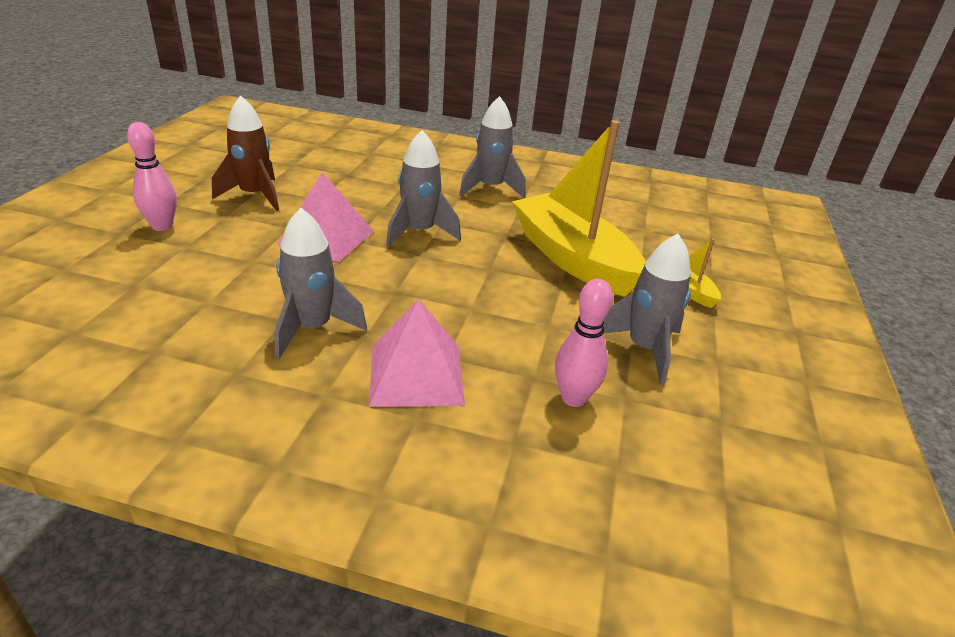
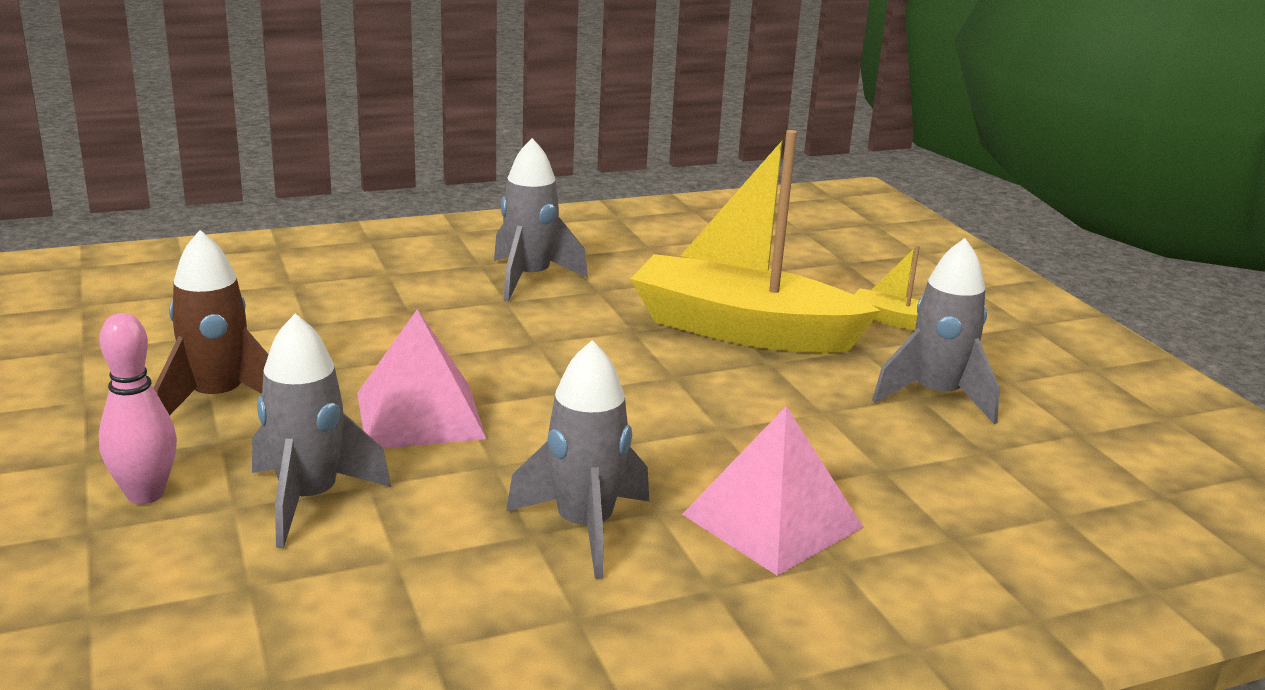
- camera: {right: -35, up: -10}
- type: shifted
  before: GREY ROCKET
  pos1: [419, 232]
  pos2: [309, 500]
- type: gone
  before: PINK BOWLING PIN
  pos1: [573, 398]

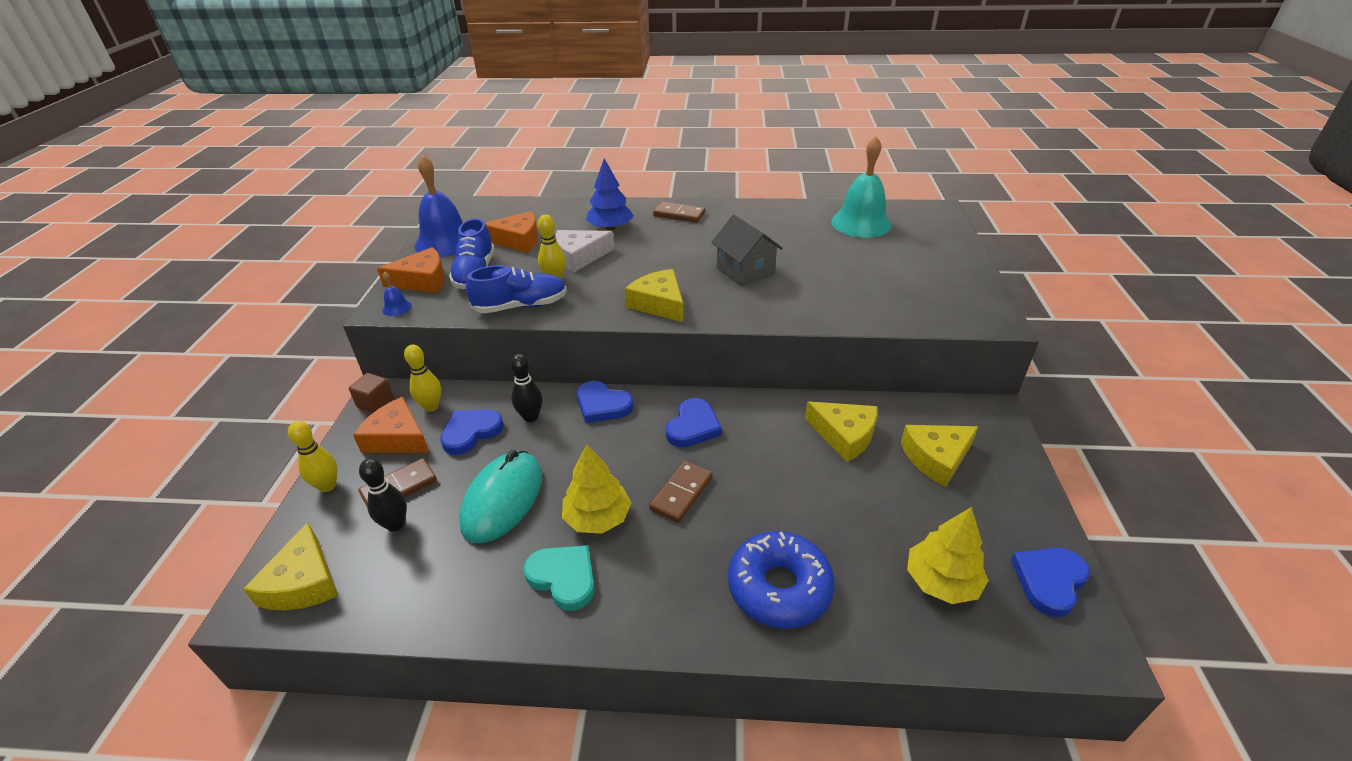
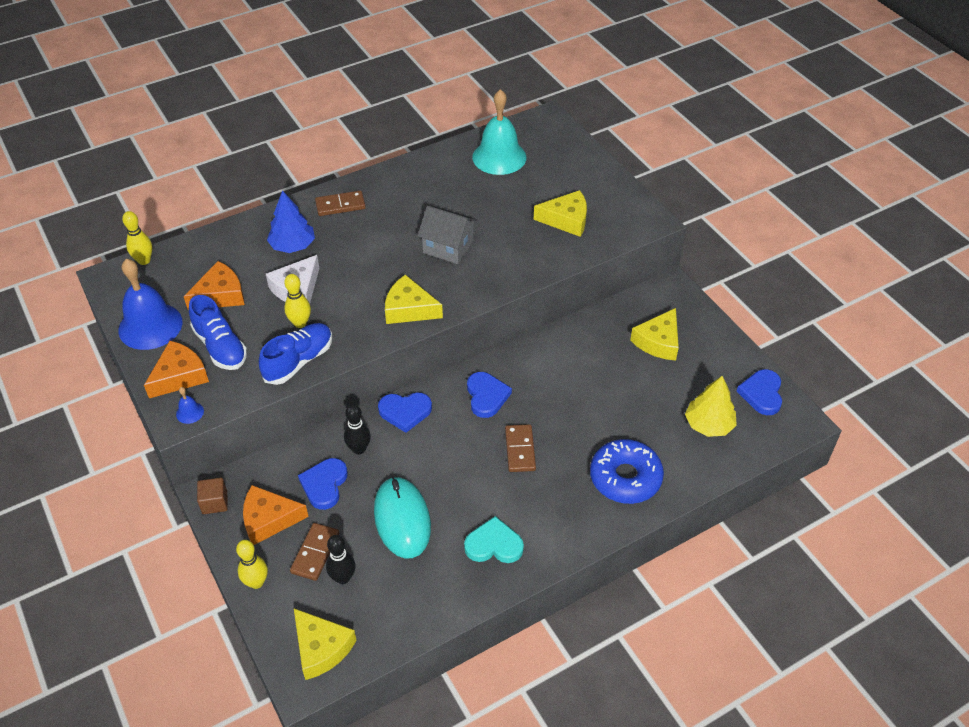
- camera: {right: -35, up: 10}
- type: shifted
  before: YELLOW BOWLING PIN
  pos1: [431, 406]
  pos2: [144, 260]
- type: shifted
  before: YELLOW CHEESE
  pos1: [844, 435]
  pos2: [566, 220]
- type: gone
  before: YELLOW TREE
  pos1: [597, 518]

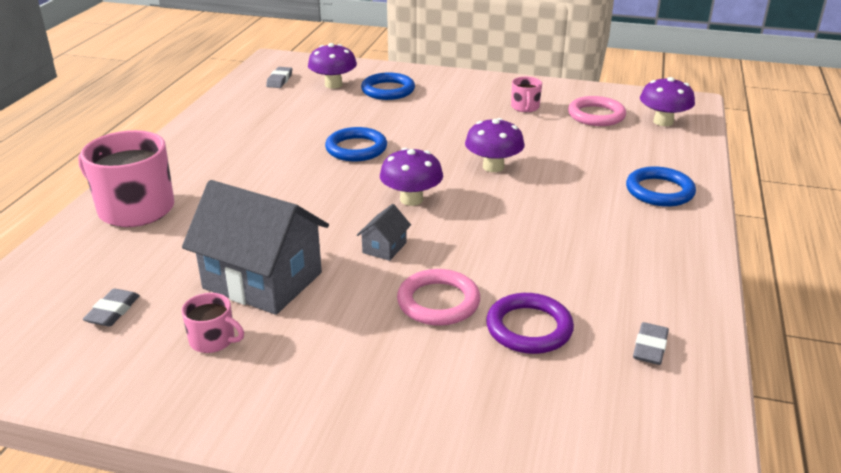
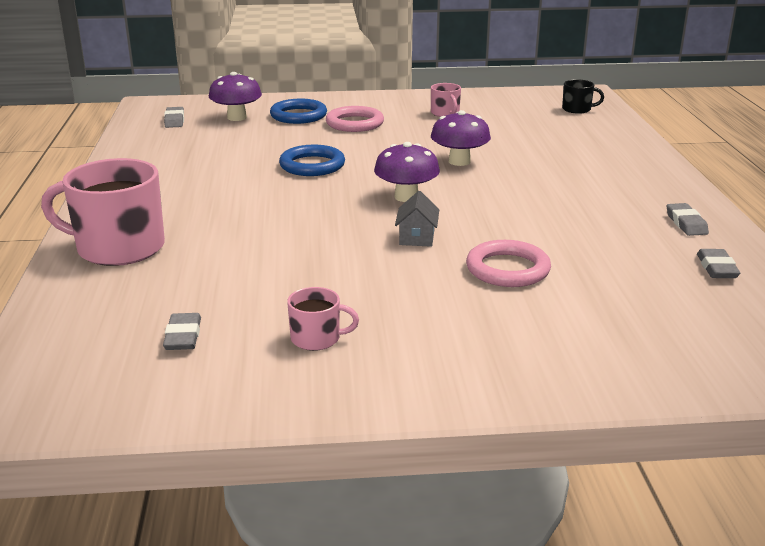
- camera: {right: -20, up: -5}
- type: shifted
  before: PINK RING
  pos1: [596, 115]
  pos2: [354, 123]
- type: swapped
  before: PURPLE MUSHROOM
  after: BLACK MUG
  pos1: [663, 122]
  pos2: [577, 109]
- type: new
  after: GREY ERASER
  pos2: [686, 223]
- type: gone
  before: GREY HOUSE
  pos1: [262, 280]
- type: gone
  before: PURPLE RING
  pos1: [529, 328]
- type: gone
  before: BLUE RING
  pos1: [659, 191]

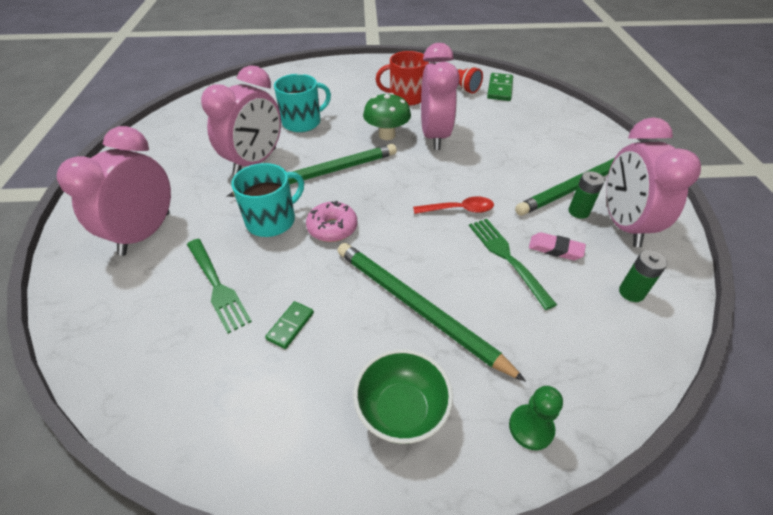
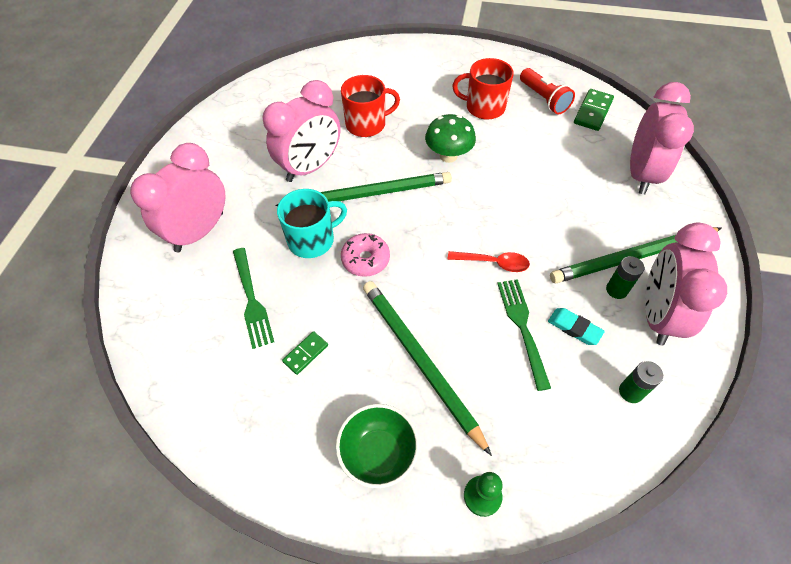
- camera: {right: 15, up: 10}
- type: repainted
  before: TURQUOISE MUG
  after: RED MUG
  pos1: [302, 122]
  pos2: [367, 124]
- type: repainted
  before: PINK ERASER
  after: TURQUOISE ERASER
  pos1: [555, 249]
  pos2: [574, 328]
- type: shifted
  before: PINK CLOCK
  pos1: [434, 136]
  pos2: [640, 174]

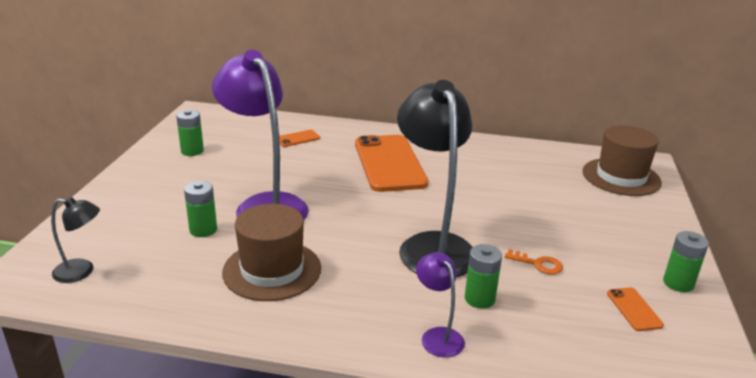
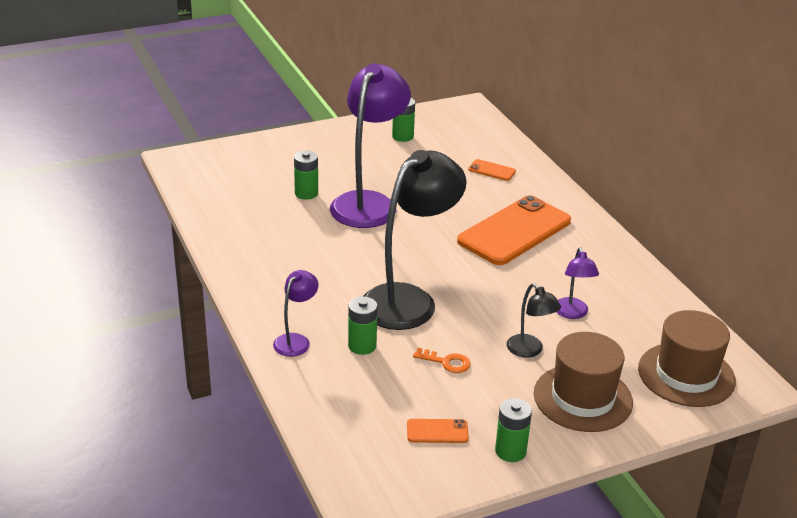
- camera: {right: 55, up: 5}
- type: rotated
  before: ORANGE PHONE
  pos1: [634, 309]
  pos2: [437, 431]
  turn: 45
- type: rotated
  before: ORANGE KEY
  pos1: [538, 264]
  pos2: [446, 362]
  turn: -60
- type: shifted
  before: BLACK LAMP
  pos1: [82, 271]
  pos2: [529, 351]
- type: shifted
  before: BROWN HAT
  pos1: [272, 270]
  pos2: [583, 398]
- type: new
  after: PURPLE LAMP
  pos2: [572, 313]

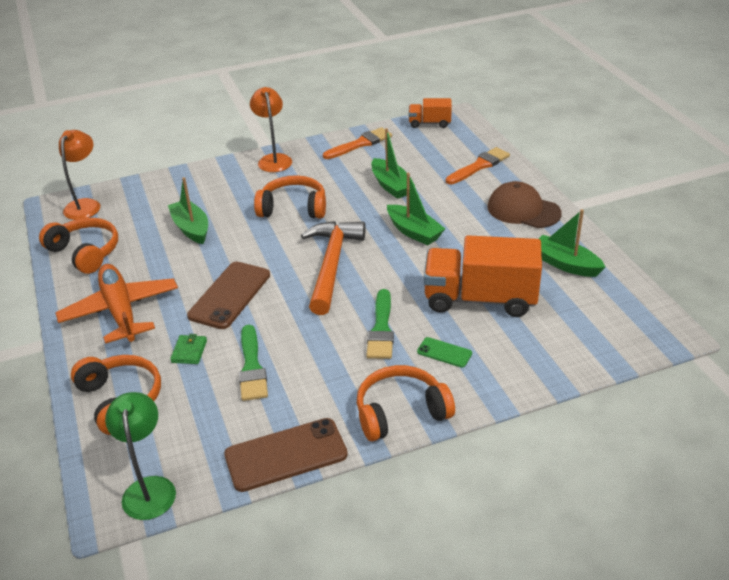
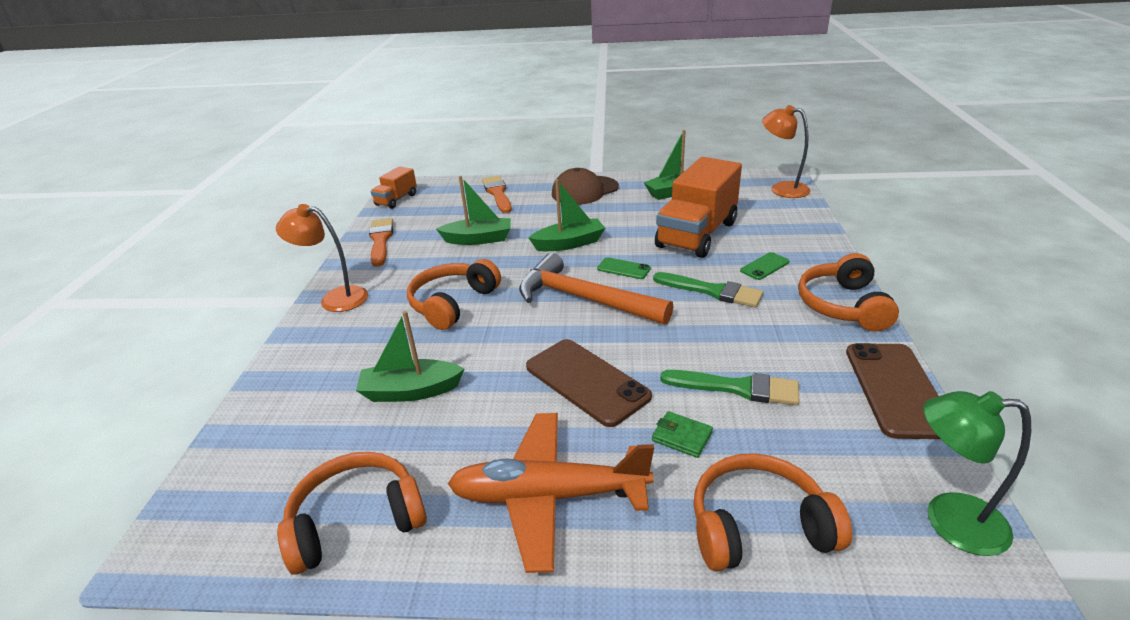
- camera: {right: -65, up: -5}
- type: new
  after: GREEN PHONE
  pos2: [623, 269]
- type: shifted
  before: ORANGE LAMP
  pos1: [85, 205]
  pos2: [782, 188]

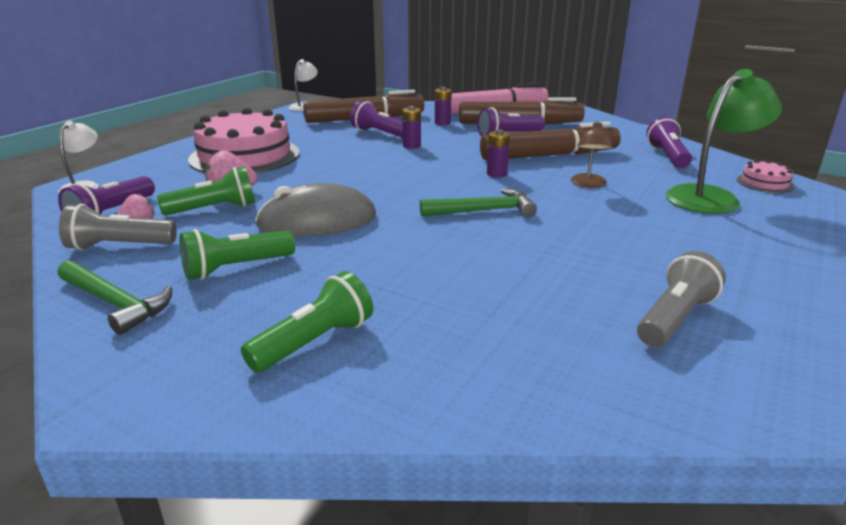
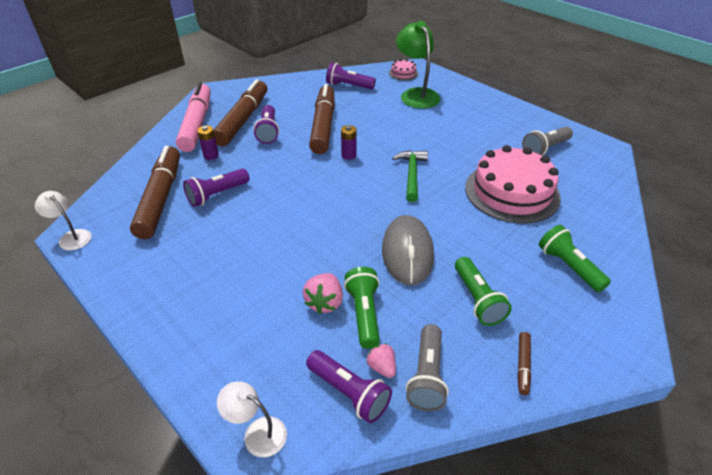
- camera: {right: -75, up: 15}
- type: shifted
  before: PINK CAKE
  pos1: [245, 156]
  pos2: [512, 192]
- type: swapped
  before: GREEN HAMMER
  after: BROWN MARKER
  pos1: [116, 303]
  pos2: [522, 365]
- type: rotated
  before: GREY FLASHLIGHT
  pos1: [674, 318]
  pos2: [545, 149]
  turn: -90
- type: gone
  before: PURPLE BATTERY
  pos1: [411, 146]
- type: gone
  before: BROWN LAMP
  pos1: [588, 184]

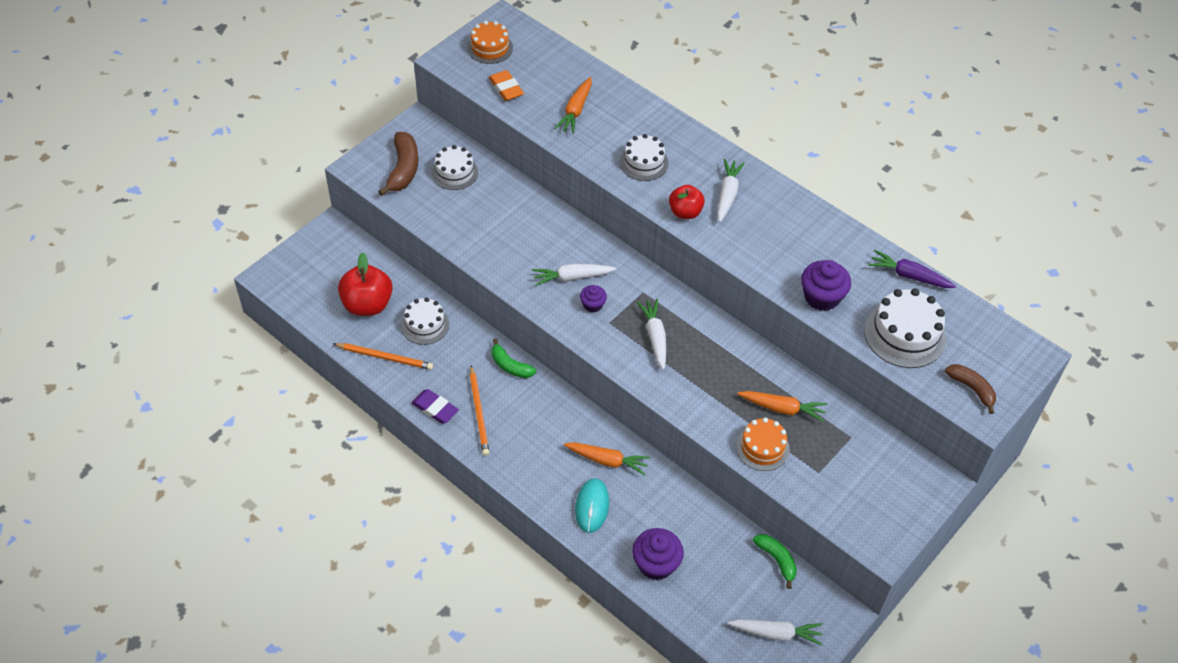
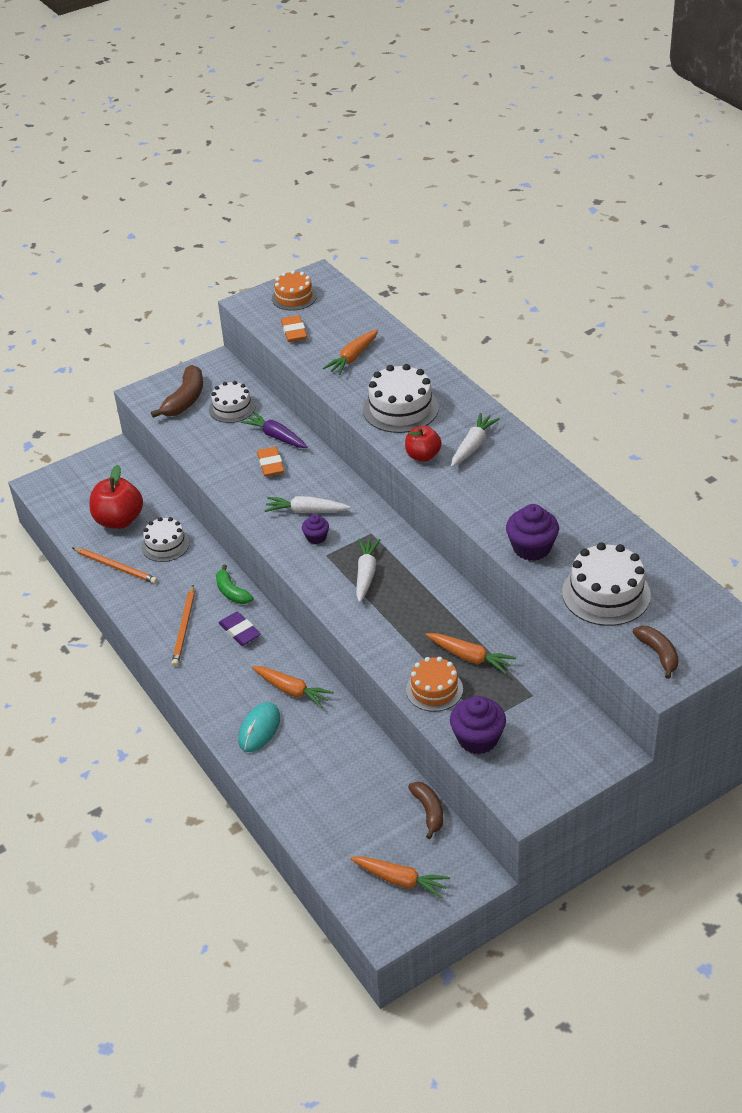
- camera: {right: 20, up: -10}
- type: shifted
  before: PURPLE ERASER
  pos1: [435, 408]
  pos2: [240, 631]
- type: shifted
  before: PURPLE CARROT
  pos1: [909, 276]
  pos2: [276, 436]
- type: new
  after: ORANGE ERASER
  pos2: [270, 465]
- type: repainted
  before: WHITE CARROT
  after: ORANGE CARROT
  pos1: [776, 633]
  pos2: [400, 880]
- type: scaled
  before: WHITE CAKE
  pos1: [644, 162]
  pos2: [400, 408]
  scale: 1.52
- type: repainted
  before: GREEN BANANA
  after: BROWN BANANA
  pos1: [777, 560]
  pos2: [429, 811]
- type: shifted
  before: PURPLE CUPCAKE
  pos1: [656, 564]
  pos2: [477, 738]

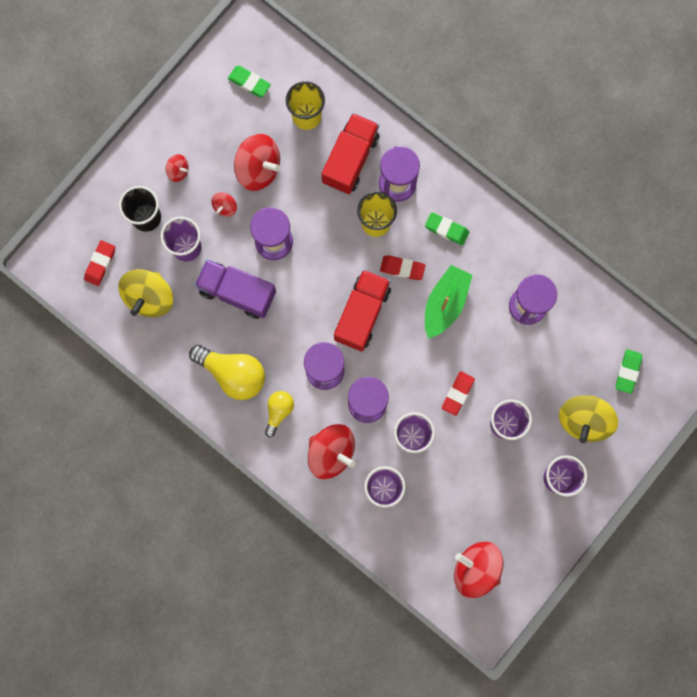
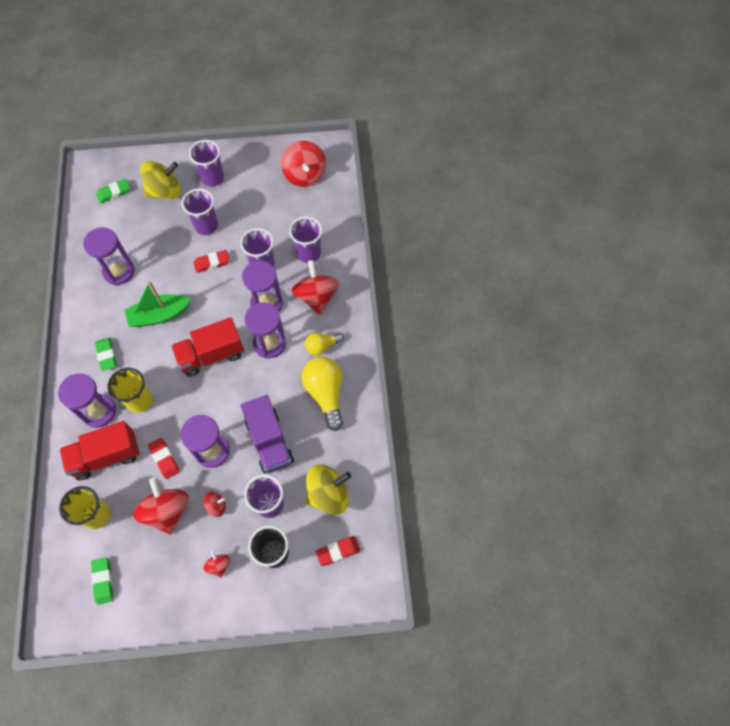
- camera: {right: -135, up: -15}
- type: shifted
  before: RED ERASER
  pos1: [402, 268]
  pos2: [164, 459]

